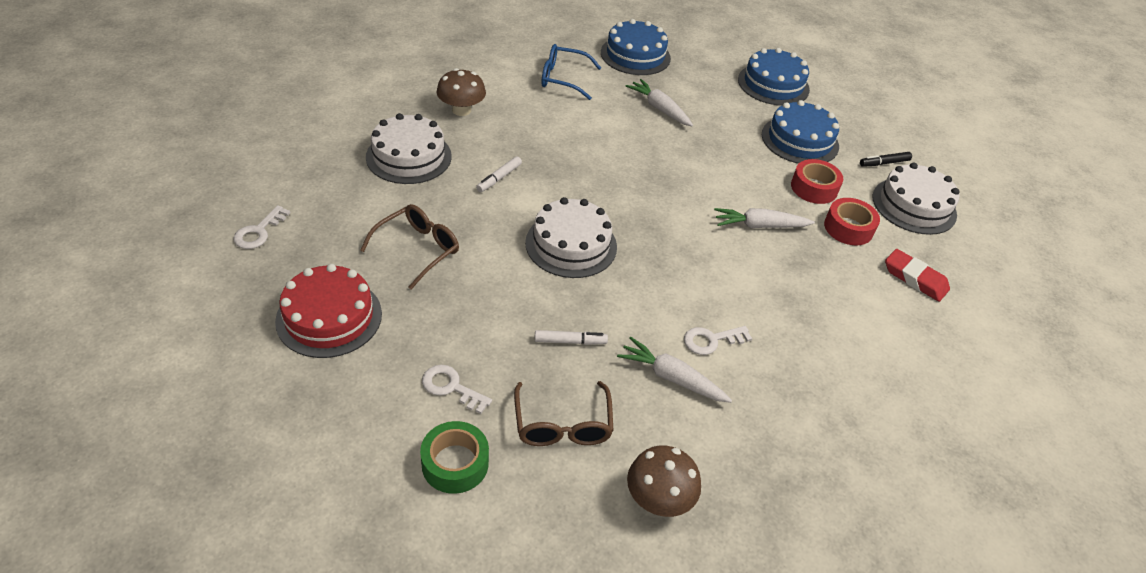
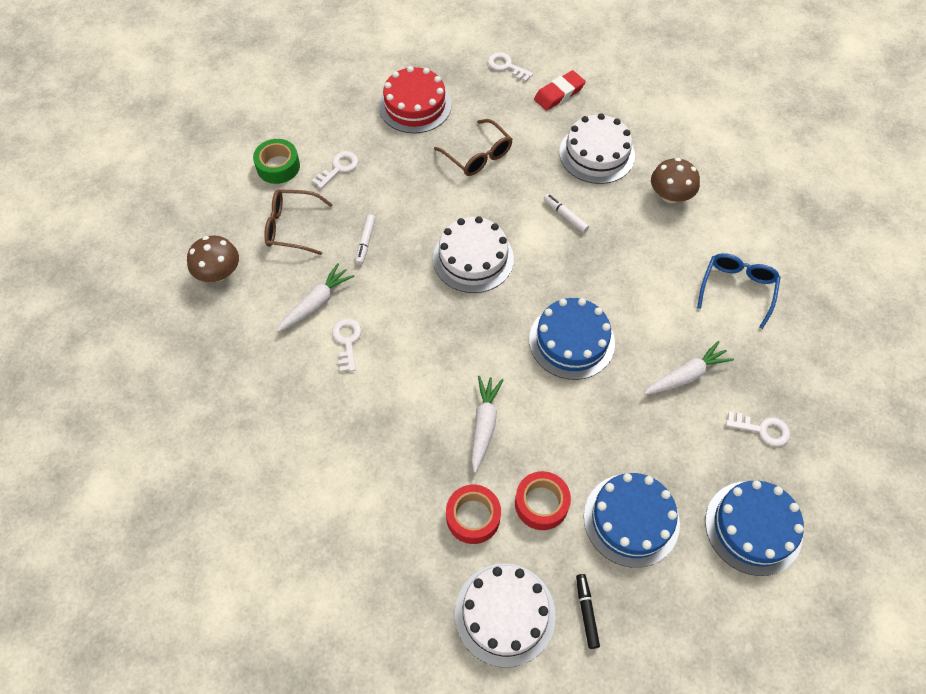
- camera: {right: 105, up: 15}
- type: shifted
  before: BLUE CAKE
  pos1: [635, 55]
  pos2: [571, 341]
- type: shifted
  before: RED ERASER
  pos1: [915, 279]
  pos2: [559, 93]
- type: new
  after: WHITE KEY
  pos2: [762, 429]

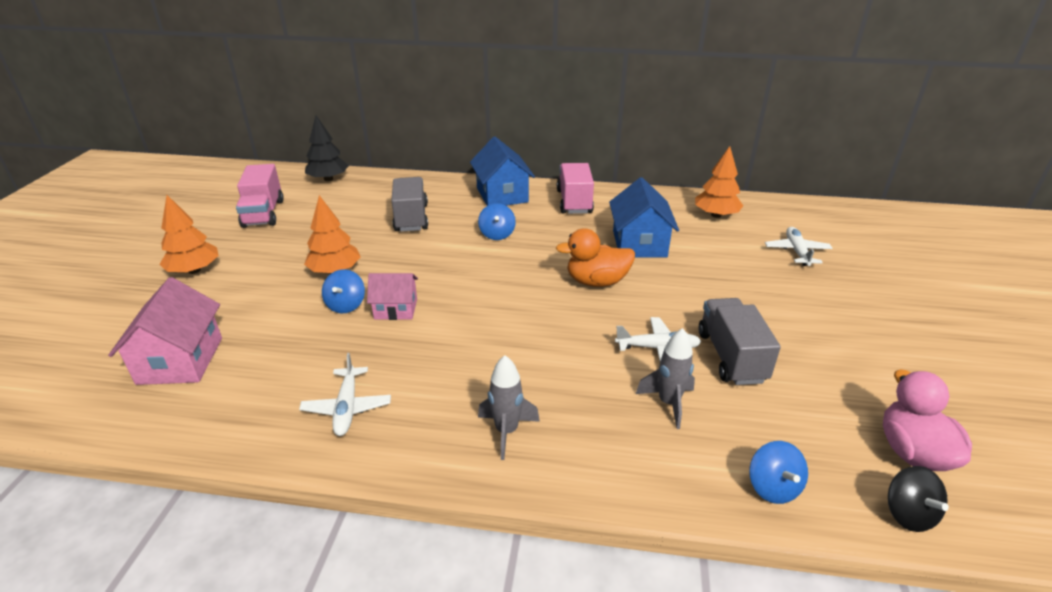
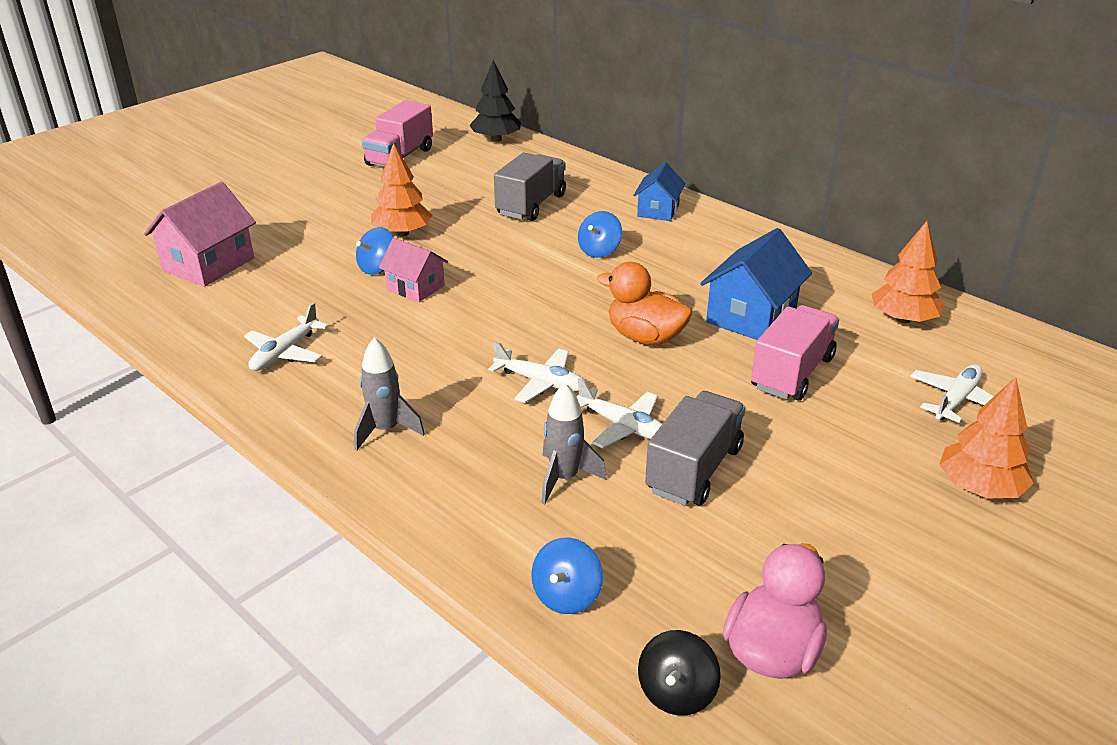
- camera: {right: 35, up: 0}
- type: new
  after: WHITE PLANE
  pos2: [540, 382]
- type: scaled
  before: BLUE HOUSE
  pos1: [502, 195]
  pos2: [658, 210]
  scale: 0.63
- type: shifted
  before: PINK TRUCK
  pos1: [574, 202]
  pos2: [792, 373]
- type: shifted
  before: ORANGE TREE
  pos1: [194, 270]
  pos2: [979, 487]

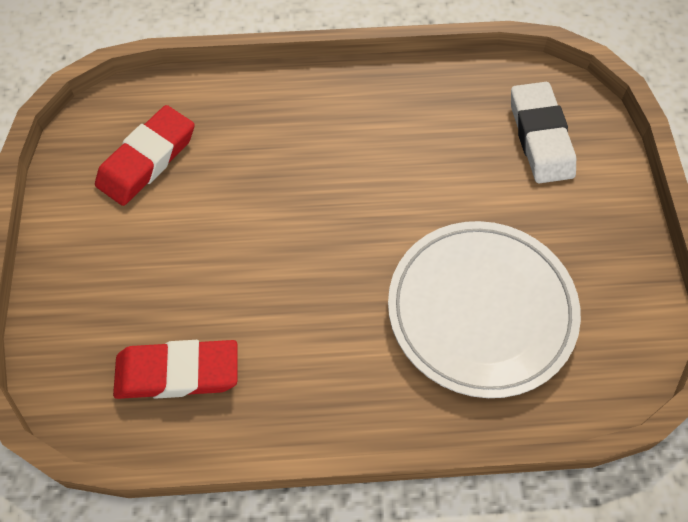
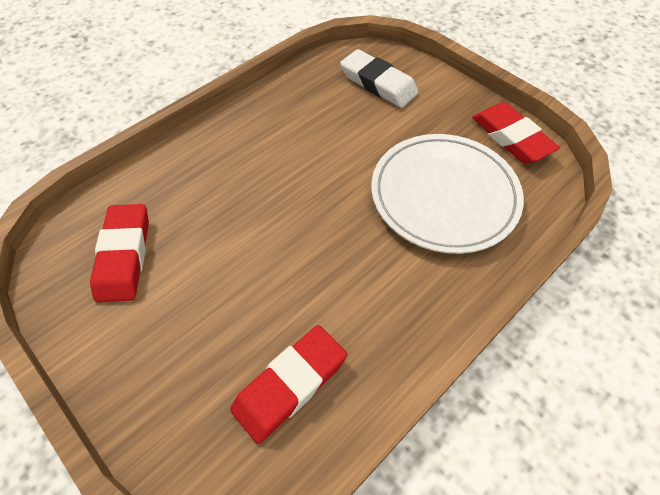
- camera: {right: -40, up: -5}
- type: new
  after: RED ERASER
  pos2: [511, 137]

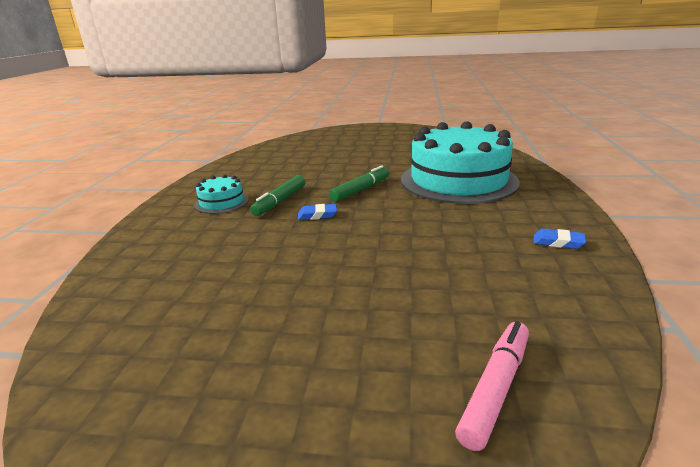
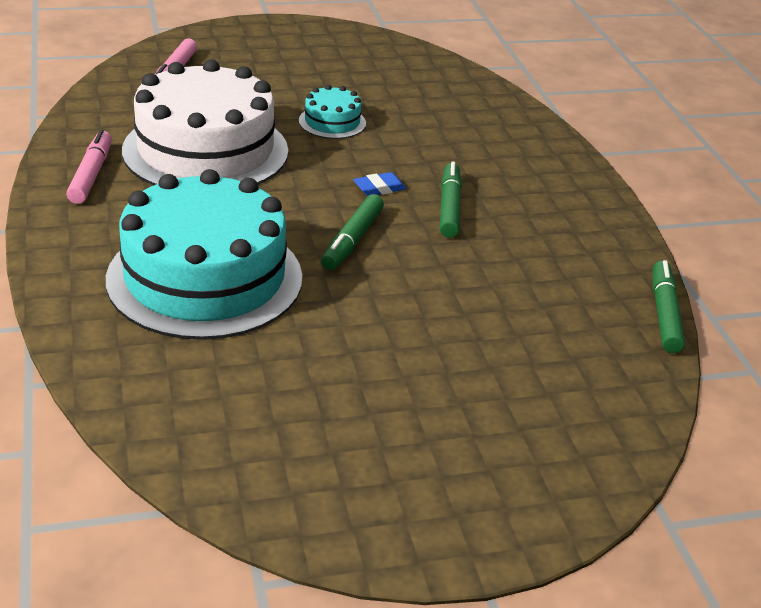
- camera: {right: 155, up: 10}
- type: swapped
  before: BLUE ERASER
  after: PINK MARKER
  pos1: [558, 242]
  pos2: [91, 174]
- type: new
  after: WHITE CAKE
  pos2: [206, 150]
- type: shifted
  before: TURQUOISE CAKE
  pos1: [221, 202]
  pos2: [332, 122]
- type: new
  after: GREEN MARKER
  pos2: [664, 314]

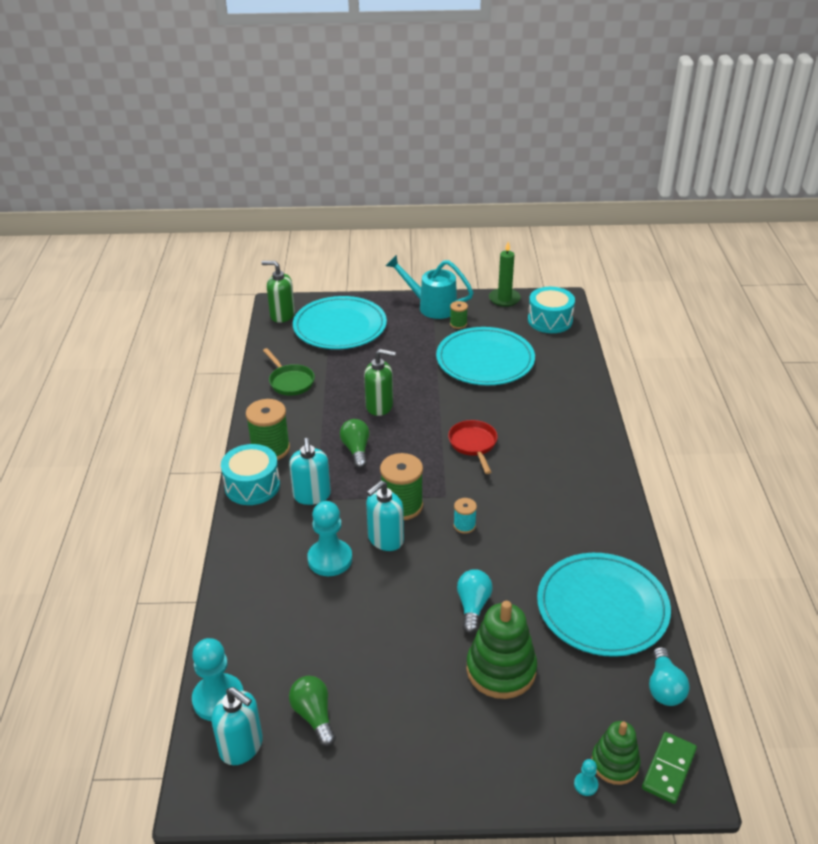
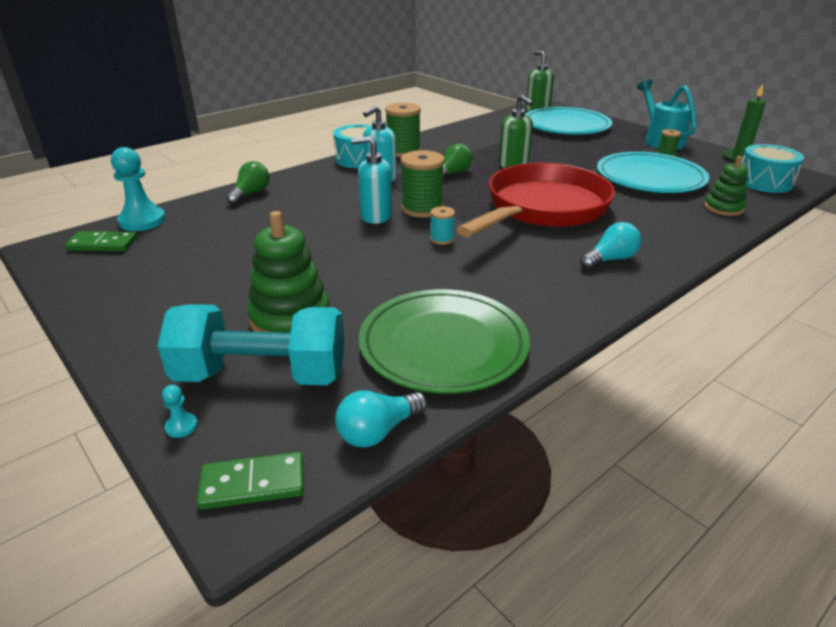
- camera: {right: 50, up: -5}
- type: swapped
  before: TURQUOISE SOAP DISPENSER
  after: GREEN DOMINO
  pos1: [241, 746]
  pos2: [102, 244]
- type: new
  after: TURQUOISE DUMBBELL
  pos2: [261, 375]
- type: shifted
  before: GREEN LIGHT BULB
  pos1: [314, 716]
  pos2: [251, 194]
- type: repainted
  before: TURQUOISE PLATE
  after: GREEN PLATE
  pos1: [602, 607]
  pos2: [443, 344]
- type: scaled
  before: RED PAN
  pos1: [473, 444]
  pos2: [543, 208]
  scale: 2.33
- type: shifted
  before: TURQUOISE LIGHT BULB
  pos1: [473, 606]
  pos2: [610, 259]
- type: shifted
  before: GREEN STACKING TOY
  pos1: [615, 763]
  pos2: [723, 208]
- type: gone
  before: GREEN PAN
  pos1: [290, 382]
- type: gone
  before: TURQUOISE PAWN
  pos1: [330, 559]

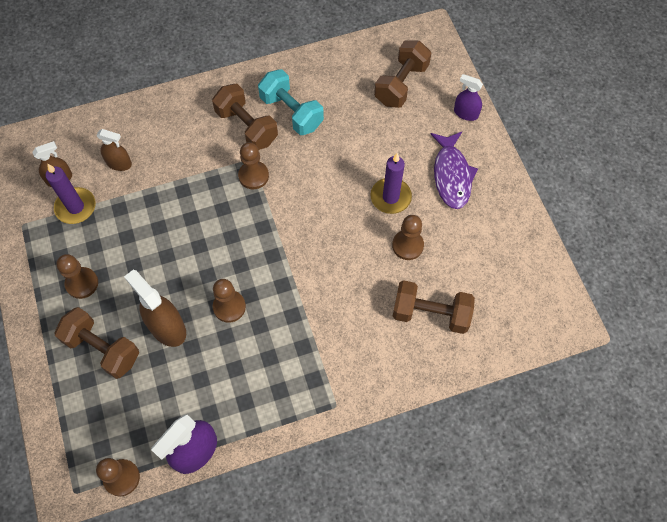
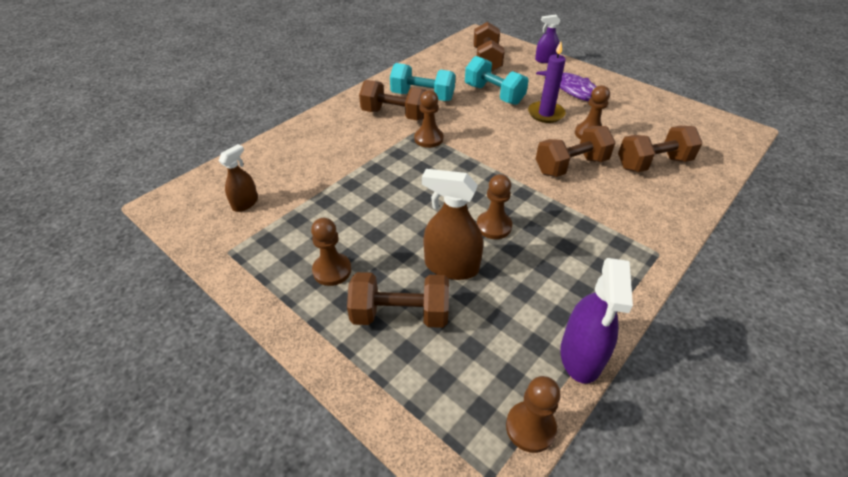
- camera: {right: -30, up: -20}
- type: new
  after: TURQUOISE DUMBBELL
  pos2: [494, 94]
- type: new
  after: BROWN DUMBBELL
  pos2: [571, 166]
- type: gone
  before: PURPLE CANDLE
  pos1: [76, 207]
- type: gone
  before: BROWN SPRAY BOTTLE
  pos1: [119, 163]

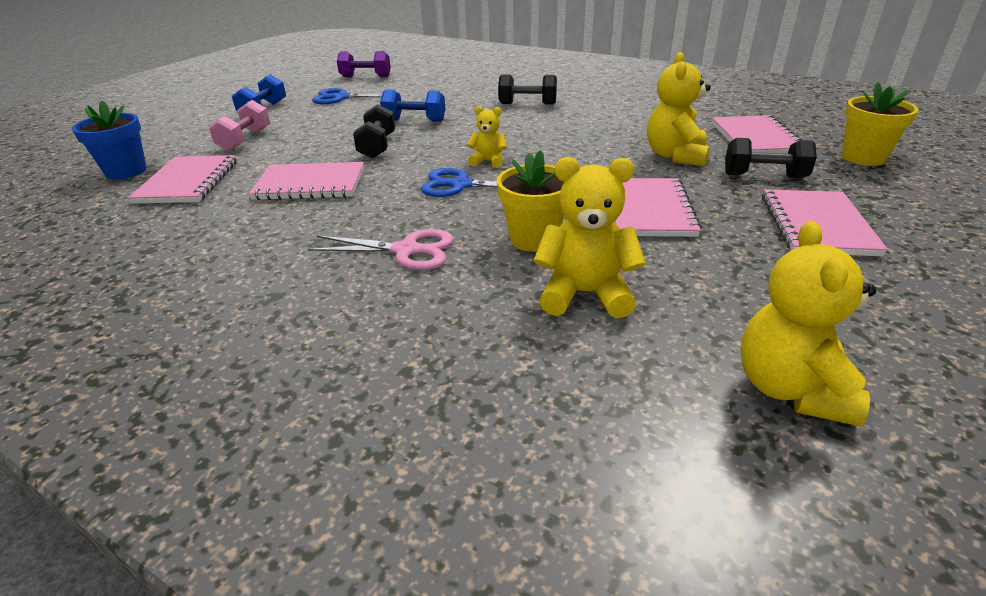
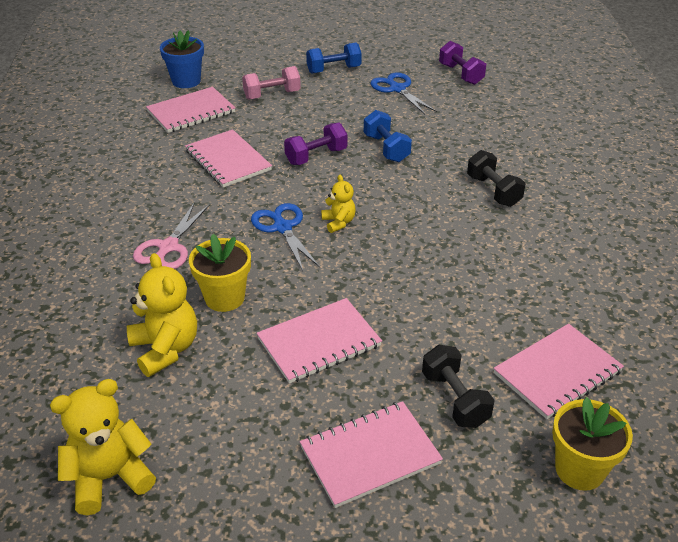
- camera: {right: 55, up: 5}
- type: rotated
  before: PINK SCISSORS
  pos1: [407, 250]
  pos2: [168, 247]
  turn: 45
- type: repainted
  before: BLACK DUMBBELL
  after: PURPLE DUMBBELL
  pos1: [377, 146]
  pos2: [316, 156]
- type: gone
  before: YELLOW TEDDY BEAR
  pos1: [675, 156]

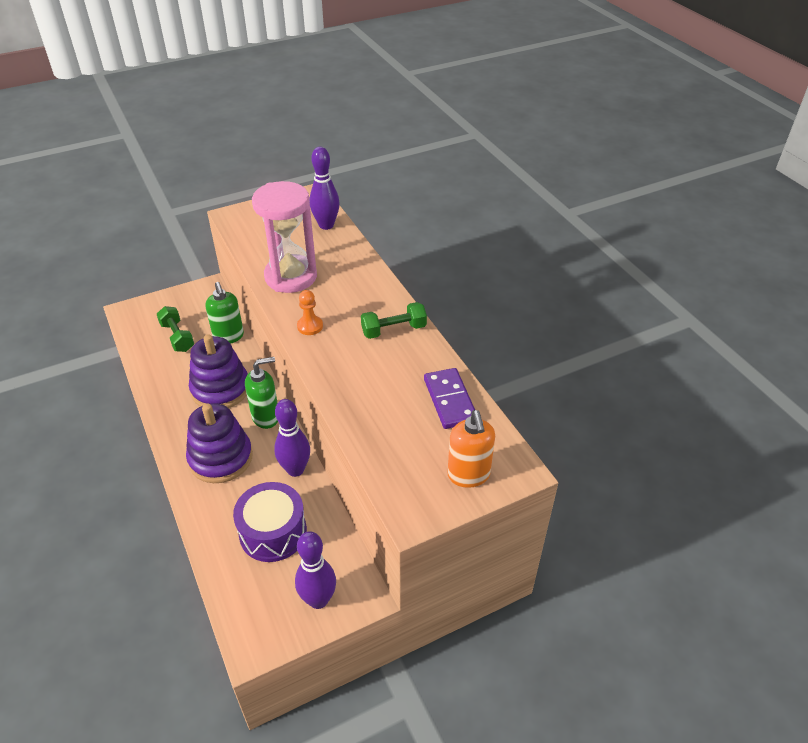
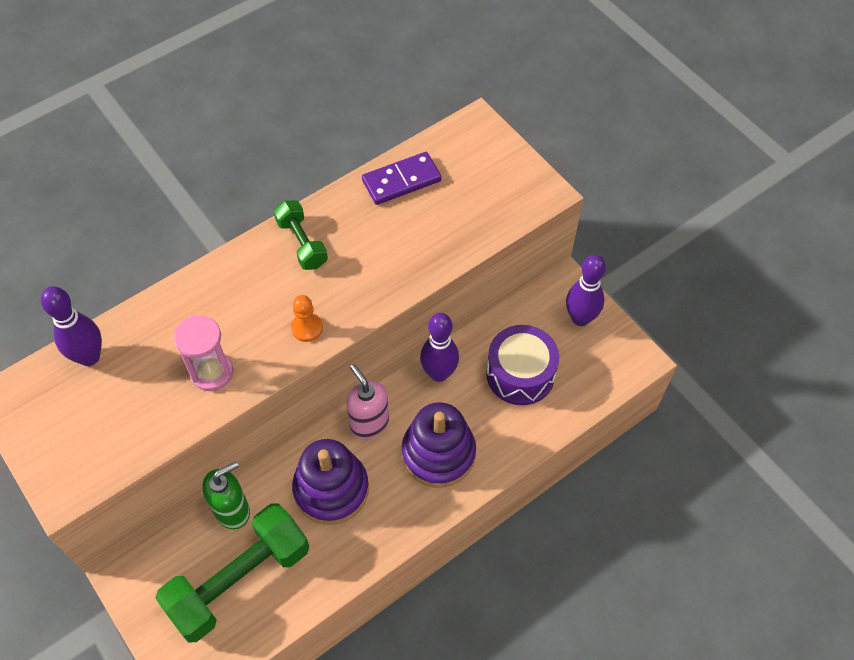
- camera: {right: -100, up: 15}
- type: scaled
  before: GREEN DUMBBELL
  pos1: [177, 337]
  pos2: [239, 580]
  scale: 1.9
- type: scaled
  before: PINK HOURGLASS
  pos1: [291, 277]
  pos2: [212, 372]
  scale: 0.62
- type: repainted
  before: GREEN SOAP DISPENSER
  after: PINK SOAP DISPENSER
  pos1: [266, 417]
  pos2: [369, 423]
- type: gone
  before: ORANGE SOAP DISPENSER
  pos1: [468, 475]

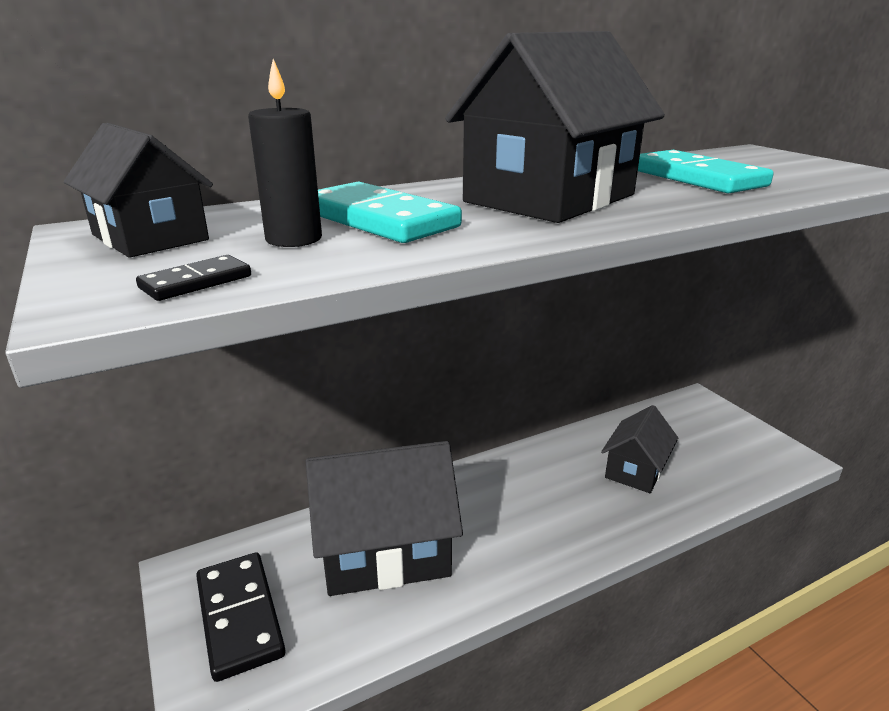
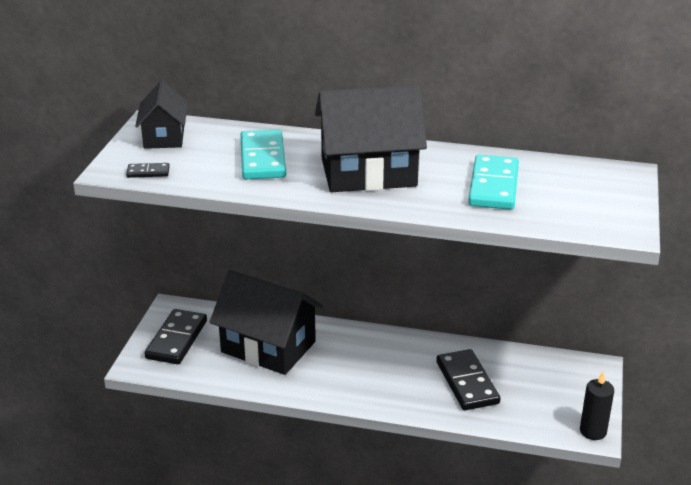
- camera: {right: 40, up: 5}
- type: swapped
  before: BLACK HOUSE
  after: BLACK DOMINO
  pos1: [635, 470]
  pos2: [467, 383]
- type: shifted
  before: BLACK CANDLE
  pos1: [294, 239]
  pos2: [593, 431]

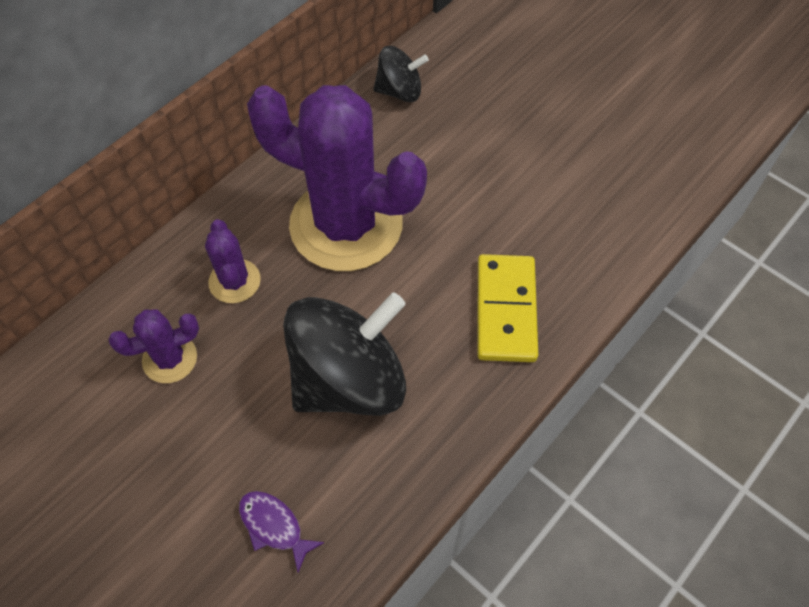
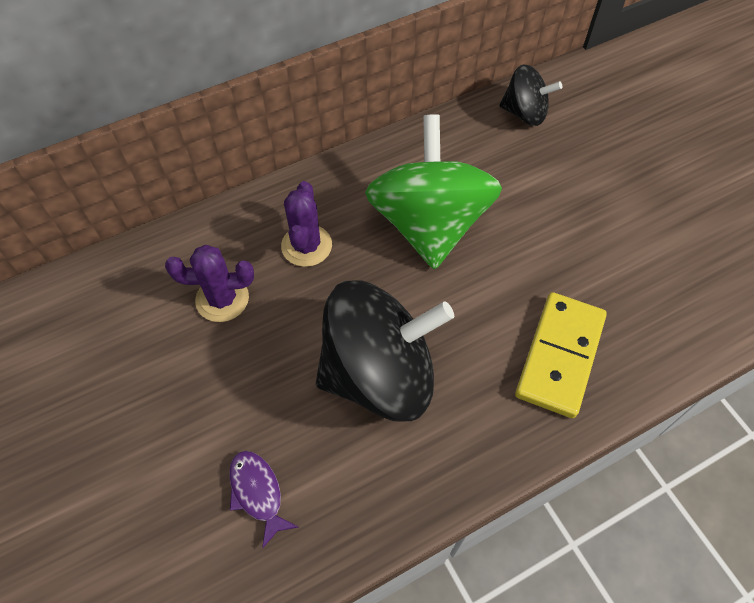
- camera: {right: 20, up: 0}
- type: swapped
  before: PURPLE CACTUS
  after: GREEN SPINNING TOP
  pos1: [346, 225]
  pos2: [429, 224]

